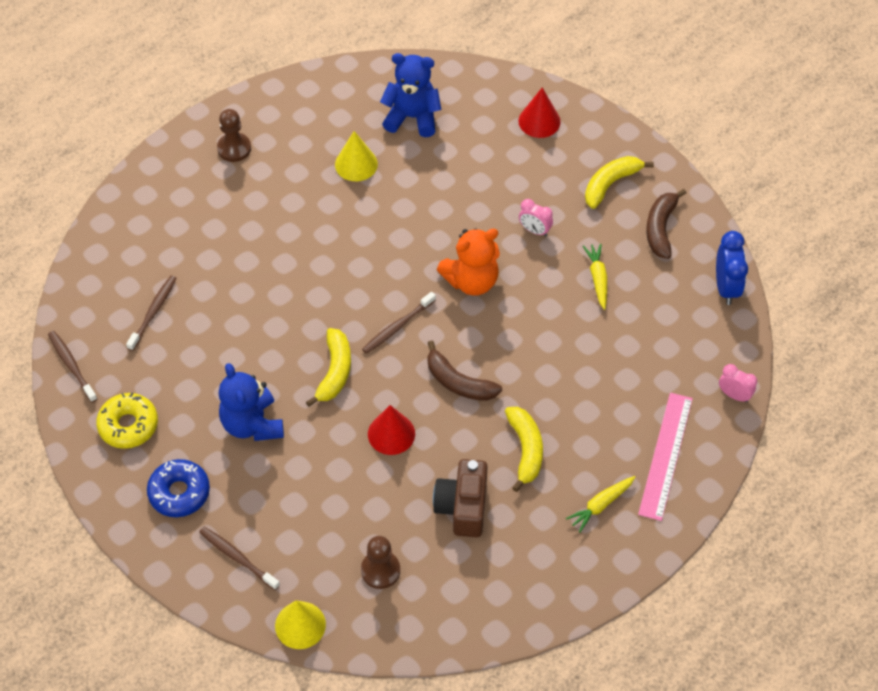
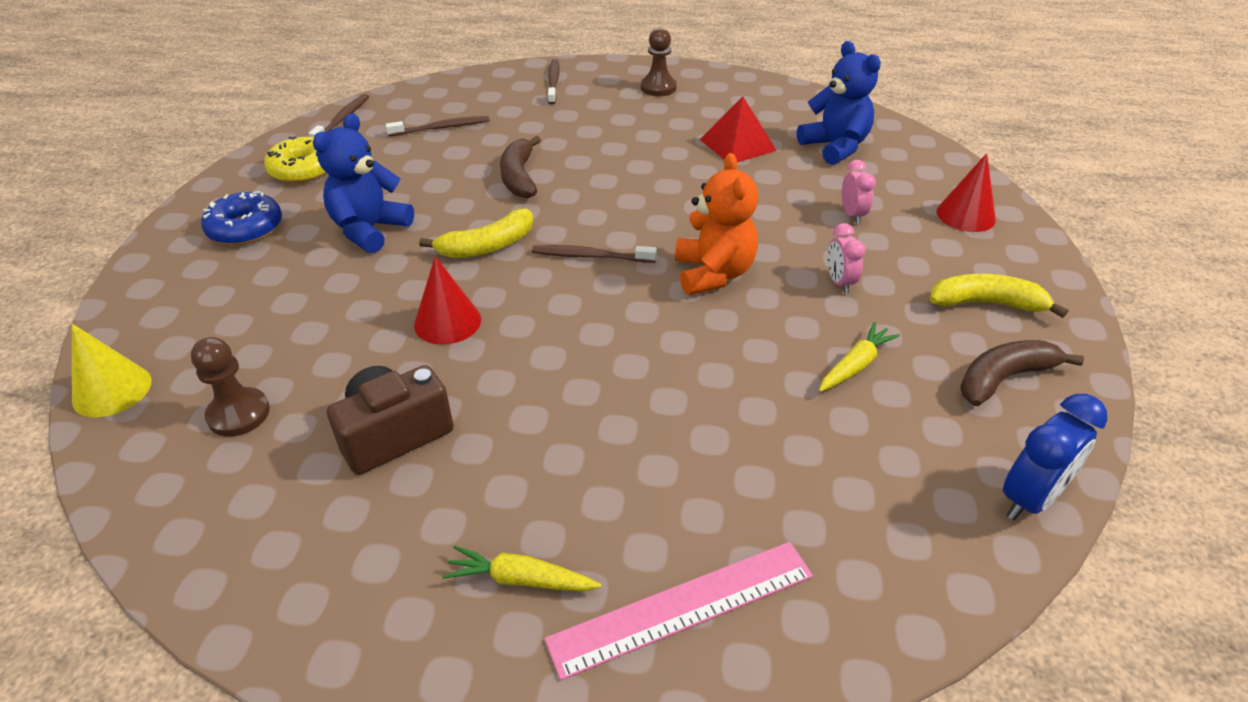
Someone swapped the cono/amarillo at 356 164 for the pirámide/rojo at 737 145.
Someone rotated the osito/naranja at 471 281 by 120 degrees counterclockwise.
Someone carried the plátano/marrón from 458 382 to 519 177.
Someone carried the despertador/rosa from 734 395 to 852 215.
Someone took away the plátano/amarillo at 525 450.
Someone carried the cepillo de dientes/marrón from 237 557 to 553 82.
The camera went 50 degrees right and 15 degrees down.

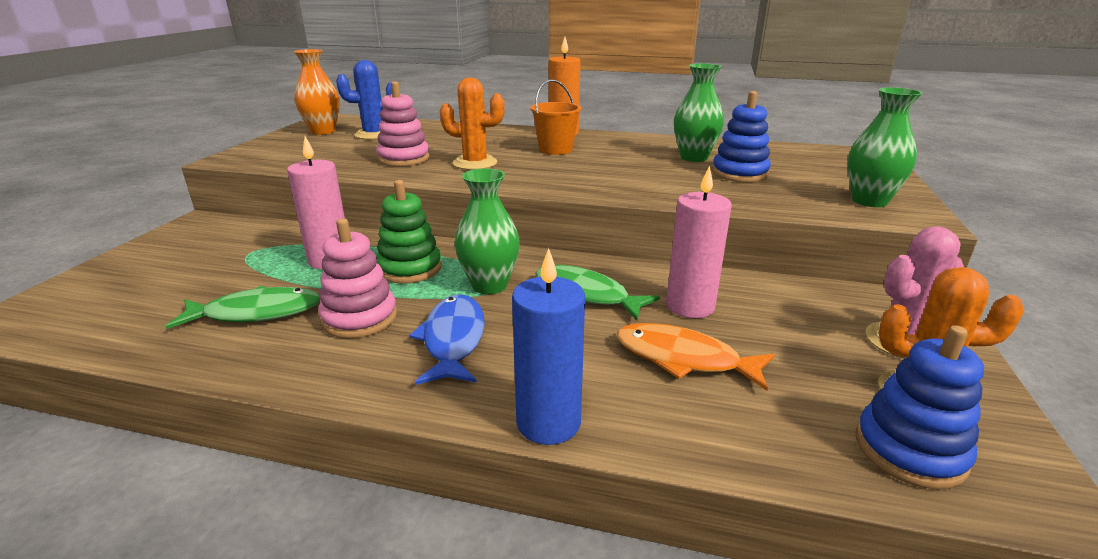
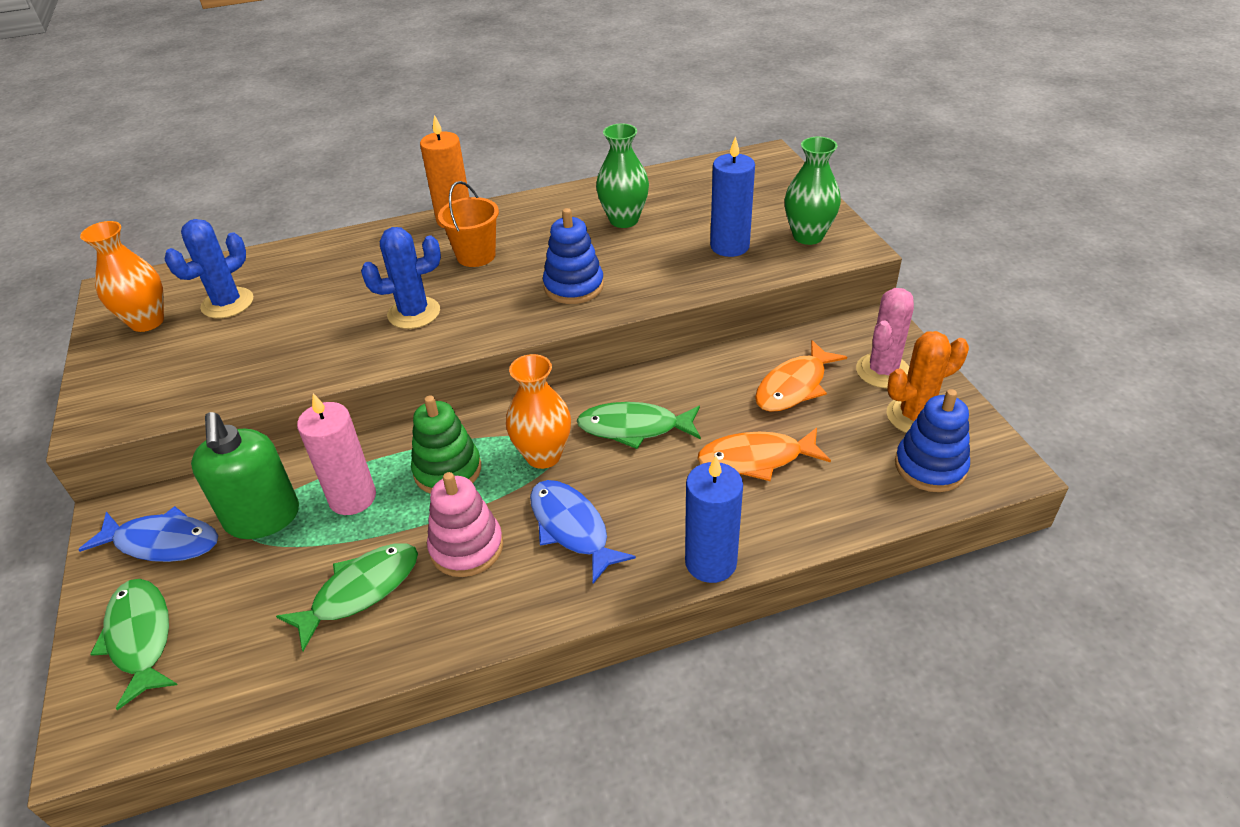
Someone repainted the cactus/naranja at 475 163, which became the cactus/azul at 414 313.
Someone took away the juguete apilable/rosa at 404 159.
Someone carried the juguete apilable/azul from 739 173 to 573 286.
Someone took away the vela/rosa at 690 306.
Someone repainted the florero/verde at 489 285, which became the florero/naranja at 543 455.
Someone put down the vela/azul at 729 246.
Someone put down the pez/naranja at 794 386.
Someone put down the dispensador de jabón/verde at 263 518.
Someone put down the pez/azul at 162 542.
Someone put down the pez/verde at 140 638.
The camera went 30 degrees left and 15 degrees up.

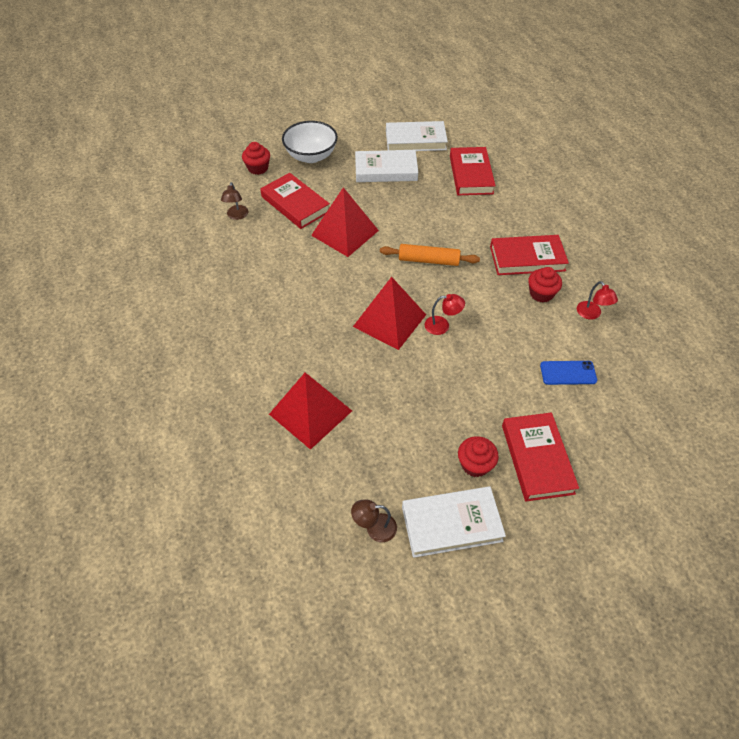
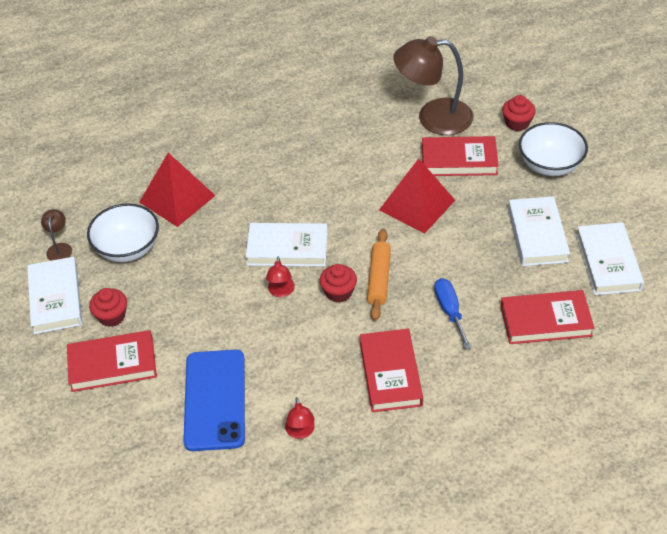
Someone rotated the libro/rojo at 295 204 by 45 degrees clockwise.
Someone scaled the lámpara/marrón at 237 216 by 2.31.
Someone carried the magdalena/rojo from 541 293 to 338 292.
Someone swapped the pirámide/rojo at 389 320 for the libro/blanco at 287 248.
Someone rotated the lámpara/rojo at 591 314 by 75 degrees counterclockwise.
Someone scaled the móvil/azul at 568 373 by 1.96.
Someone put down the cuenco/blanco at 127 248.
Someone put down the destornillador/azul at 450 311.
The camera went 90 degrees right and 5 degrees down.

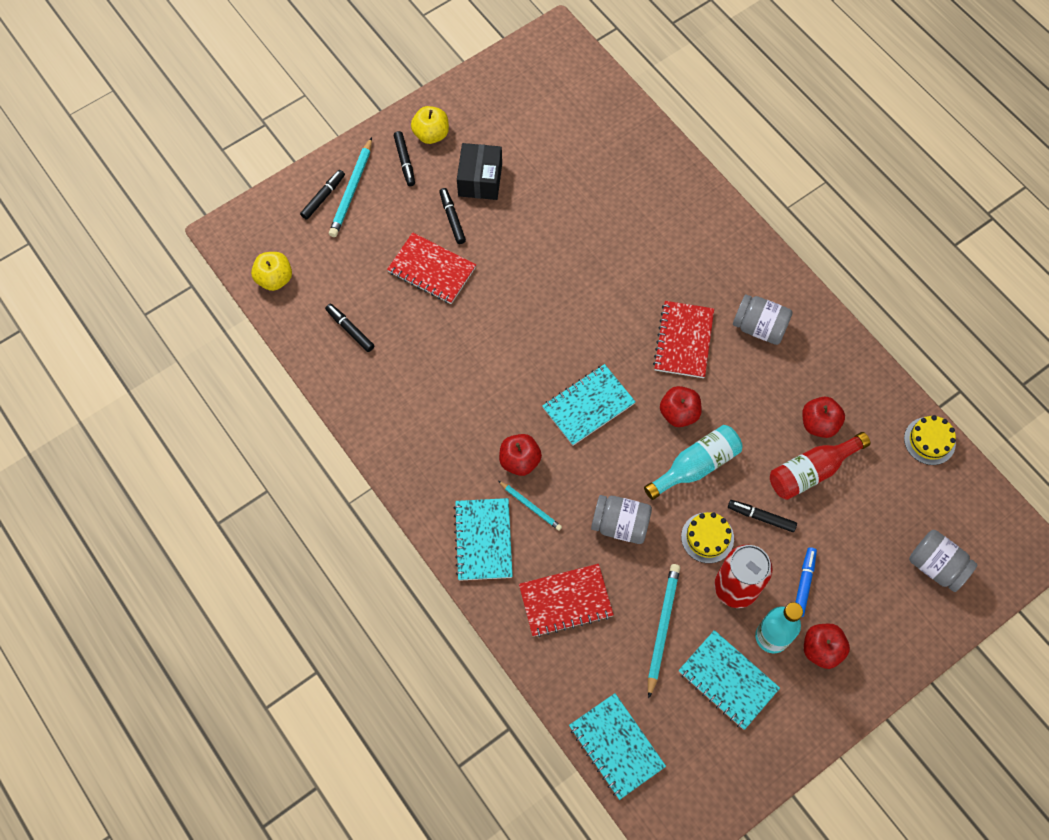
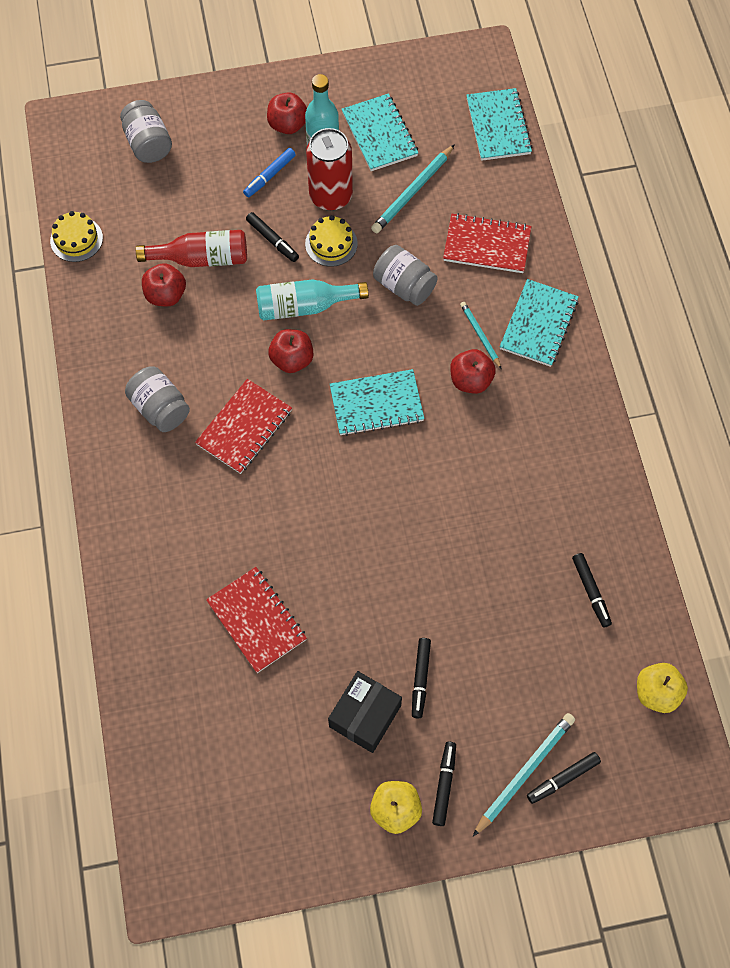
Someone carried the cuaderno/rojo from 432 270 to 256 620.
The camera went 155 degrees left and 0 degrees up.

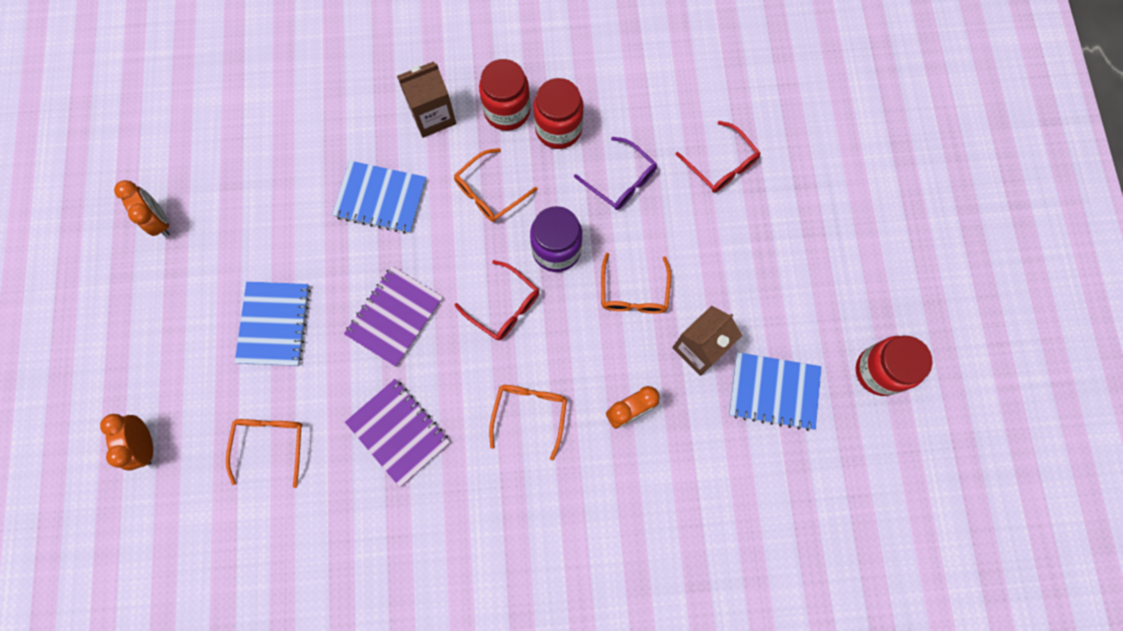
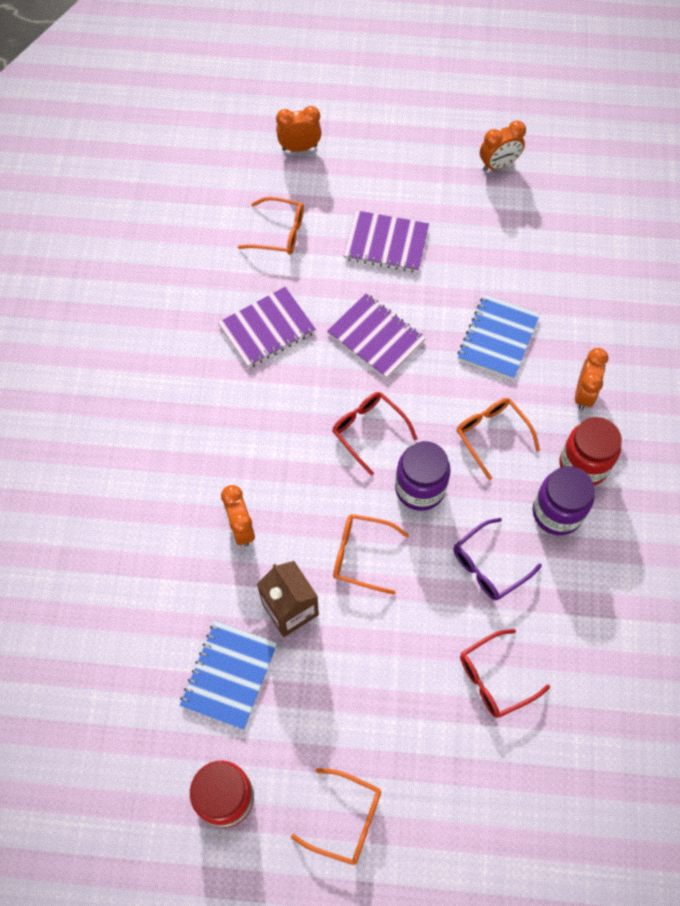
Someone swapped the cartón de leche/marrón at 432 116 for the despertador/naranja at 584 394.
Someone repainted the tarro/rojo at 558 129, which became the tarro/morado at 557 512.
Someone rotated the gafas/rojo at 504 306 by 90 degrees clockwise.
Someone repainted the cuaderno/azul at 274 324, which became the cuaderno/morado at 386 243.
Someone carried the gafas/naranja from 529 414 to 345 819.
The camera went 100 degrees right and 10 degrees down.

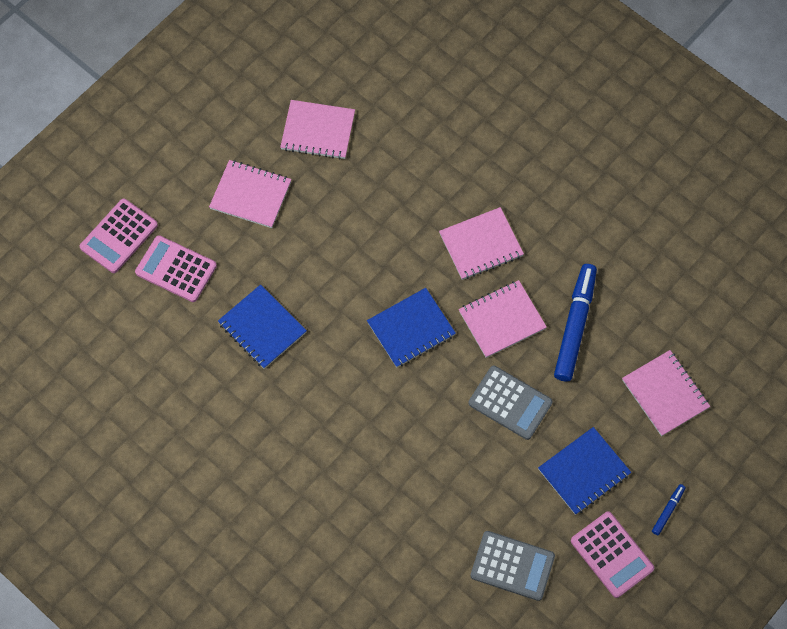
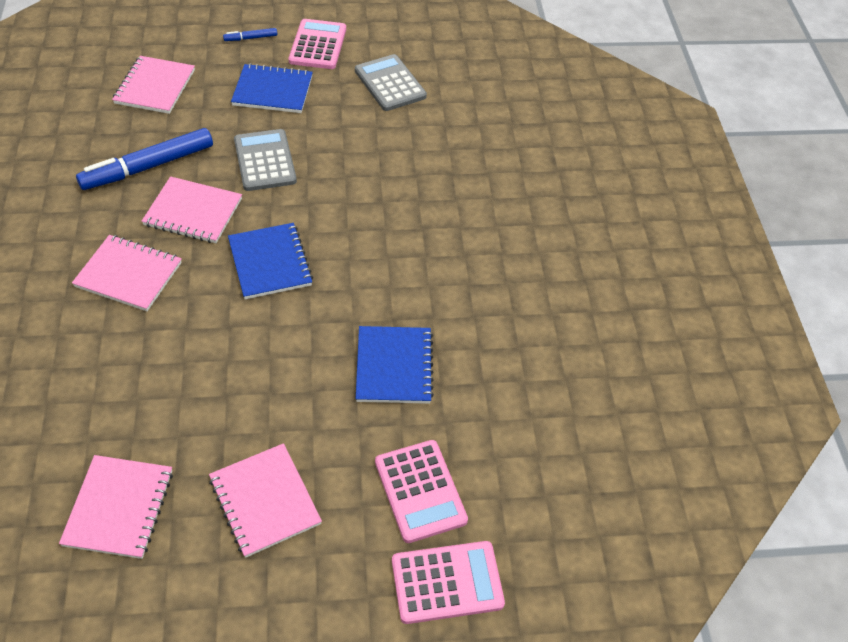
Someone rotated the cuaderno/rosa at 318 131 by 45 degrees clockwise.
Someone rotated the cuaderno/azul at 411 329 by 60 degrees clockwise.
The camera went 140 degrees left and 15 degrees down.

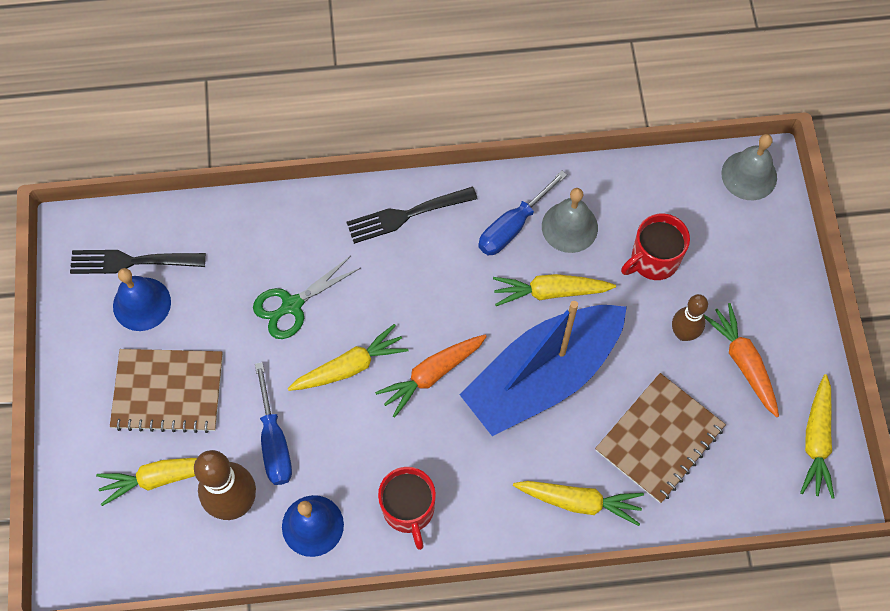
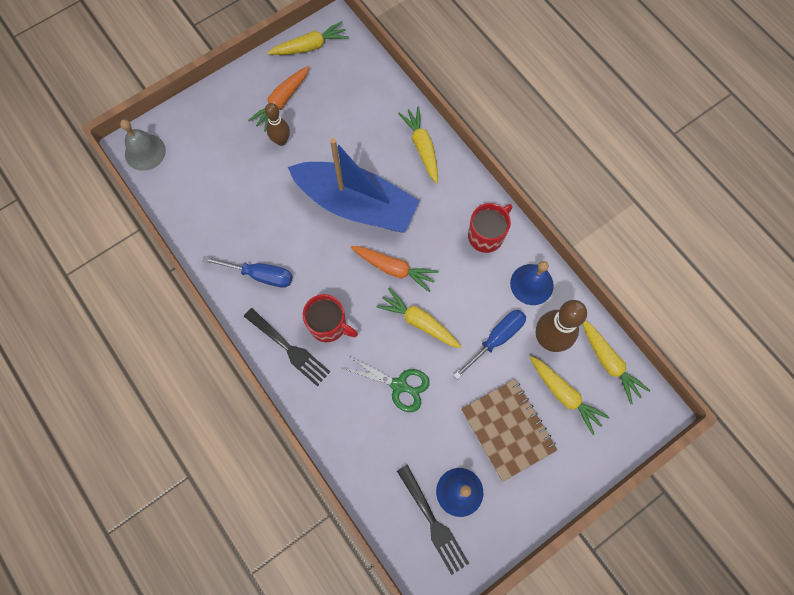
Someone took away the campana/gris at 569 227.
Someone carried the taza/rojo from 653 260 to 328 325.
Someone carried the zanahoria/amarillo from 550 292 to 609 362.
Someone took away the cuaderno/marrón at 659 439.
The camera went 120 degrees left and 5 degrees up.

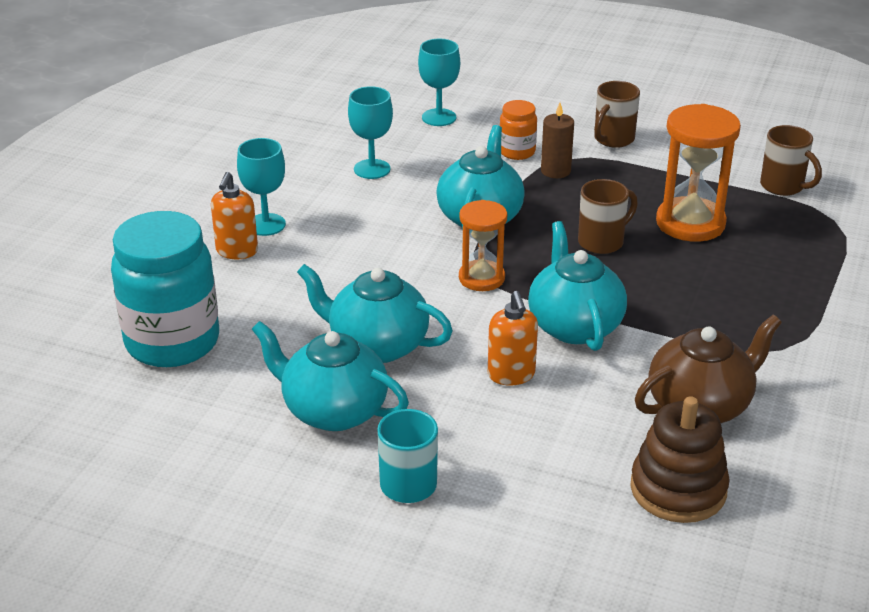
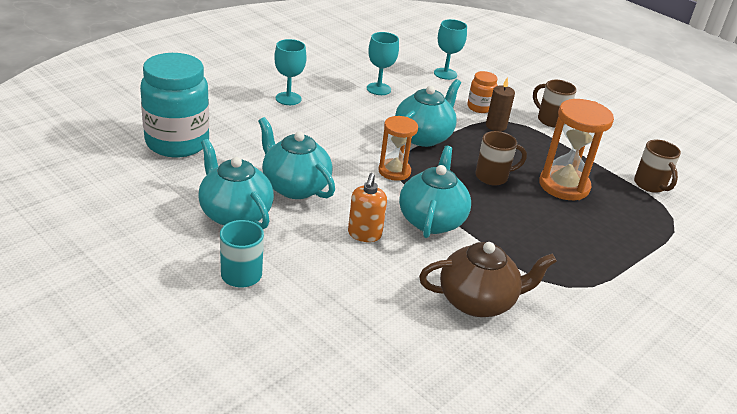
Someone rotated the taza/marrón at 613 139 by 75 degrees clockwise.
Someone took away the dispensador de jabón/naranja at 236 251.
Someone took away the juguete apilable/marrón at 678 489.
The camera went 20 degrees right and 0 degrees up.

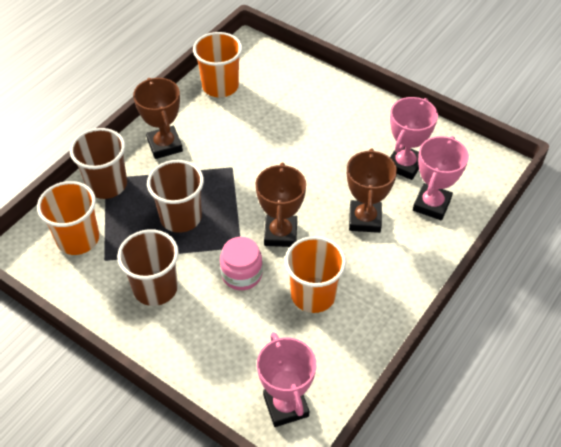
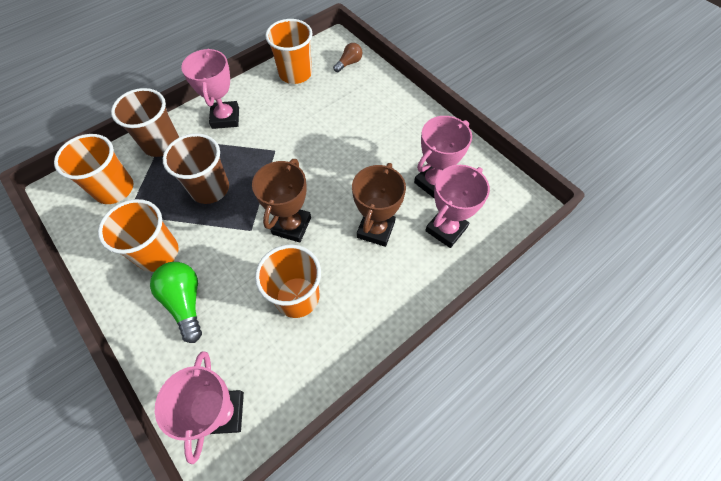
Someone repainted the trofeo/marrón at 164 145, which became the trofeo/rosa at 225 118.
Someone repainted the vaso/marrón at 155 288, which became the vaso/naranja at 158 253.
Someone took away the tarro/rosa at 242 274.
Someone put down the bombilla/marrón at 349 63.
Someone put down the bombilla/verde at 185 302.
The camera went 15 degrees right and 10 degrees up.

